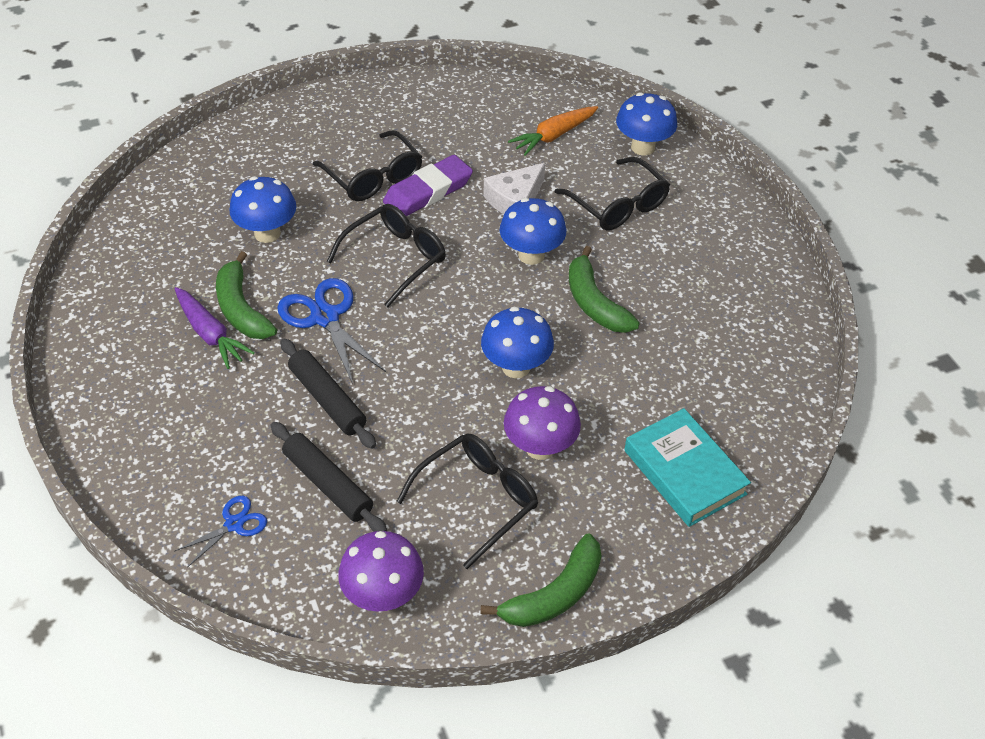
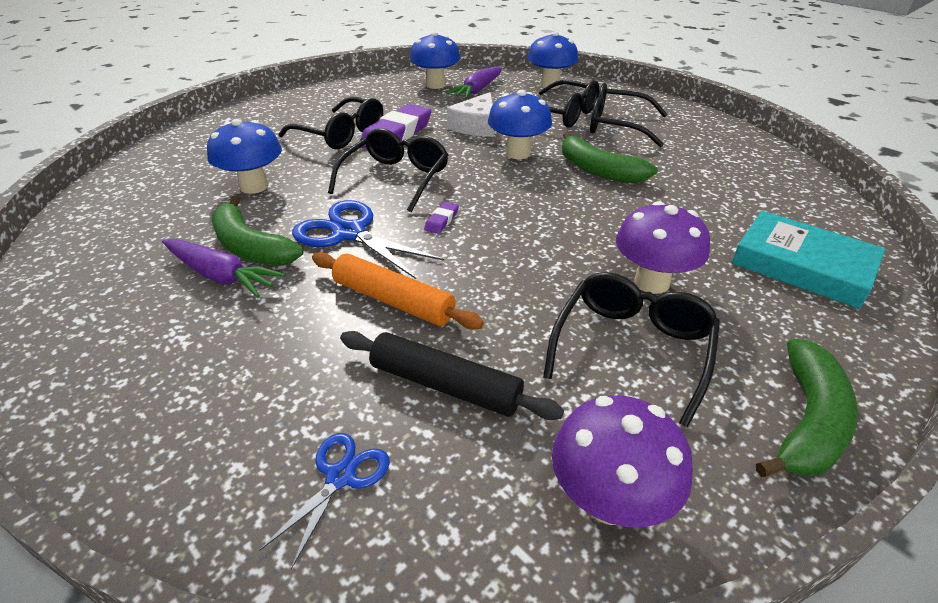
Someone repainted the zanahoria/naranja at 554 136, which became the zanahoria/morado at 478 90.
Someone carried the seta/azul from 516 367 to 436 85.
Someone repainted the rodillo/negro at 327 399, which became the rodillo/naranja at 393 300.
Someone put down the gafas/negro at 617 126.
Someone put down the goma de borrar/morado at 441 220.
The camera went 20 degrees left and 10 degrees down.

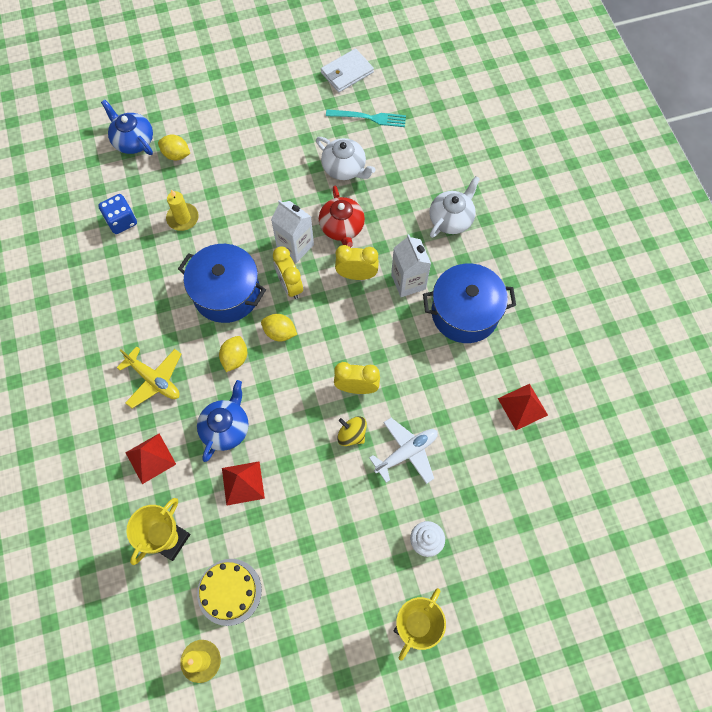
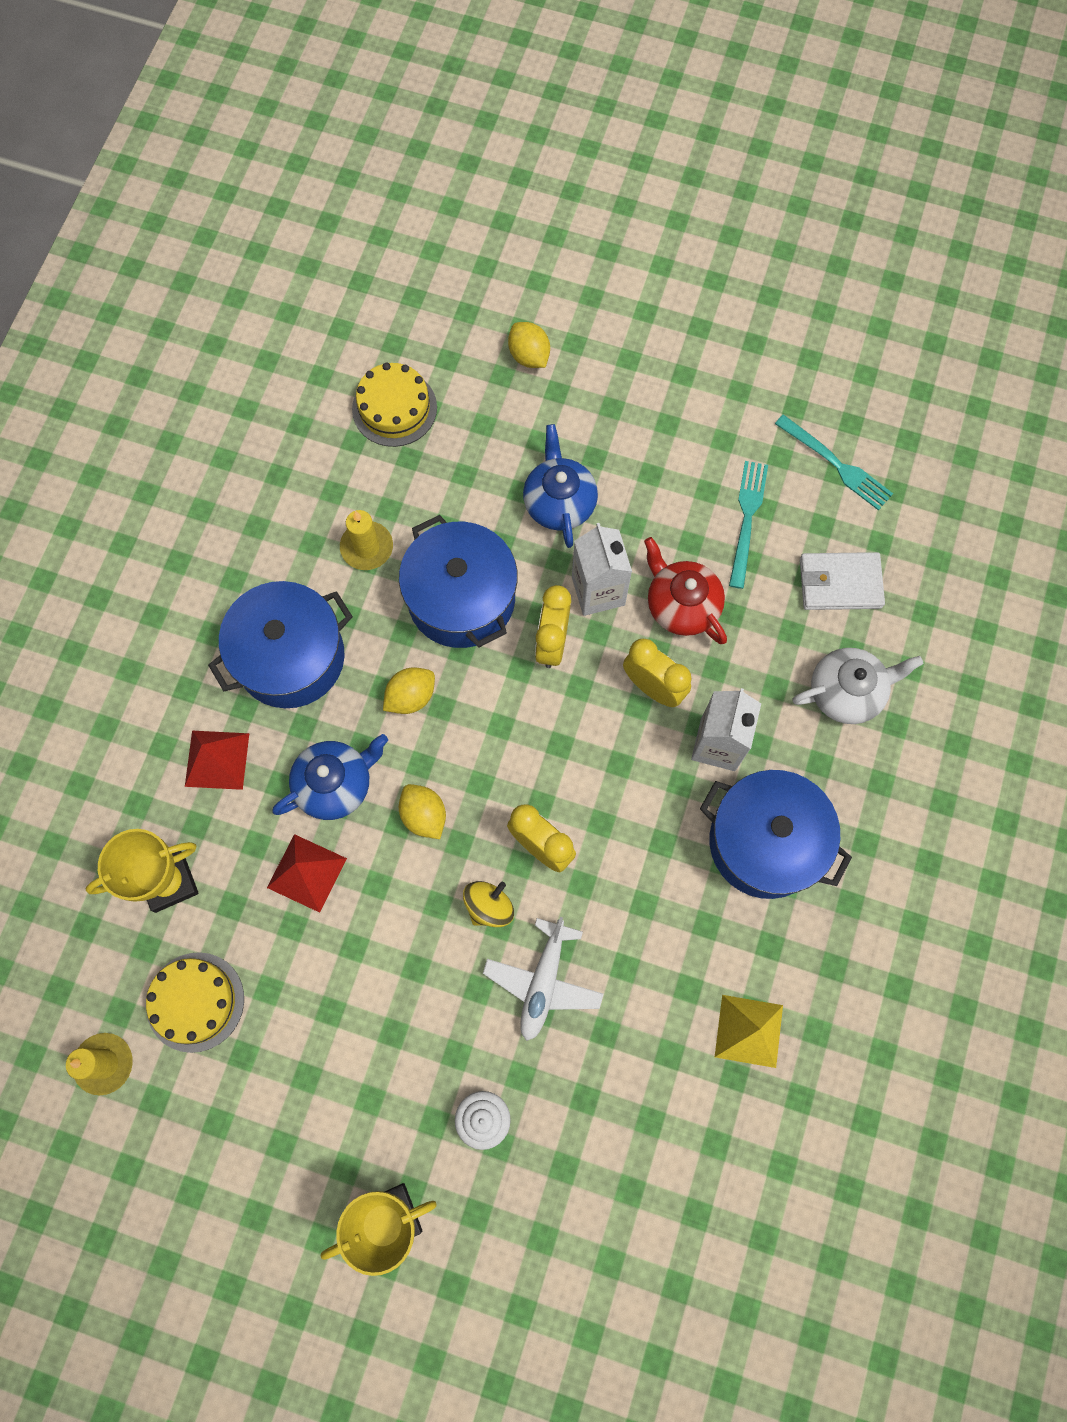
Someone carried the cartera/blanco from 347 73 to 840 583.
Someone carried the tetera/azul from 133 141 to 559 502.
Someone swapped the tetera/blanco at 344 168 for the tenedor/turquesa at 747 519.
Someone rotated the tetera/rojo at 342 227 by 120 degrees clockwise.
Someone carried the vela/amarillo from 183 218 to 367 547.
Someone swapped the dado/azul at 121 221 for the tarta/amarillo at 394 408.
Someone carried the limón/amarillo from 280 332 to 424 815.
Someone swapped the avión/amarillo at 154 379 for the olla/azul at 290 657.
Someone repainted the pirámide/rojo at 522 406, which became the pirámide/amarillo at 748 1031.
Someone rotated the peonza/amarillo at 352 435 by 60 degrees clockwise.
Someone rotated the avión/blanco at 406 452 by 105 degrees clockwise.
The camera went 35 degrees right and 5 degrees up.

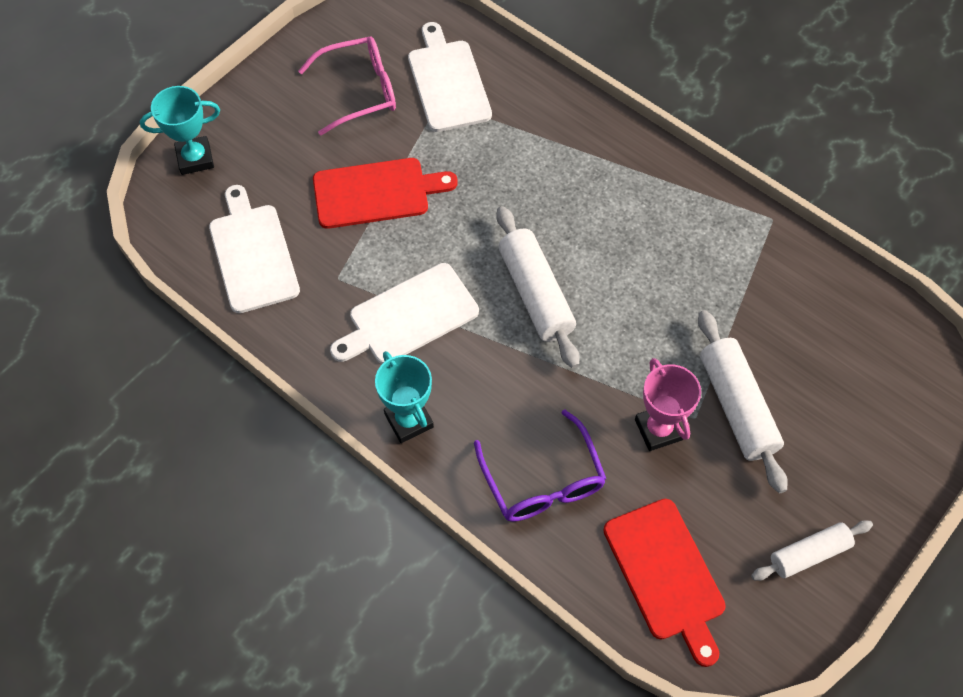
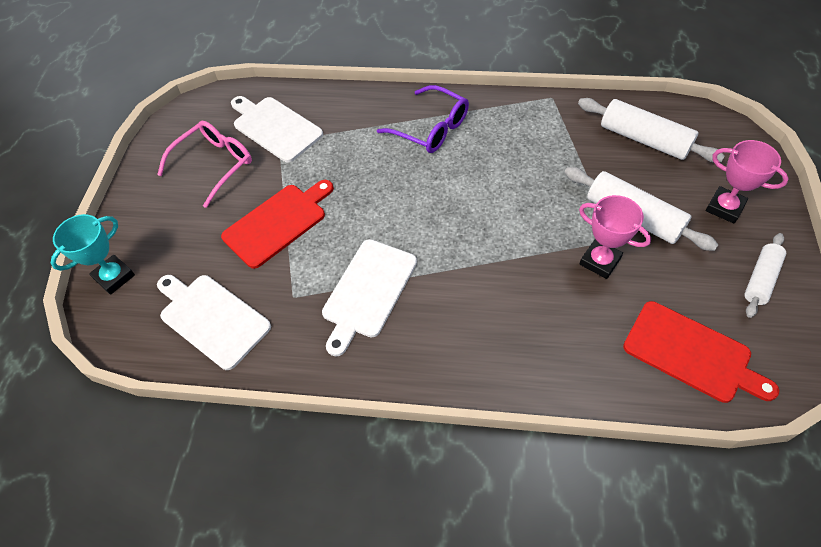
Someone carried the rodillo/blanco from 535 294 to 644 139.
Someone took away the trofeo/turquesa at 408 420.
Someone carried the gafas/morado from 543 481 to 431 128.
Someone put down the trofeo/rosa at 724 207.
The camera went 30 degrees left and 5 degrees down.

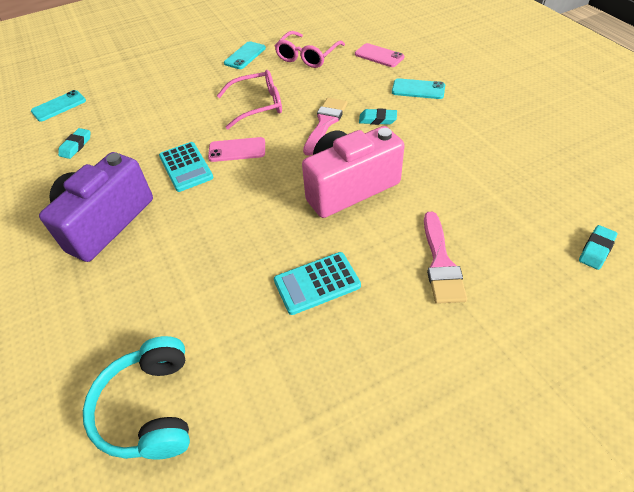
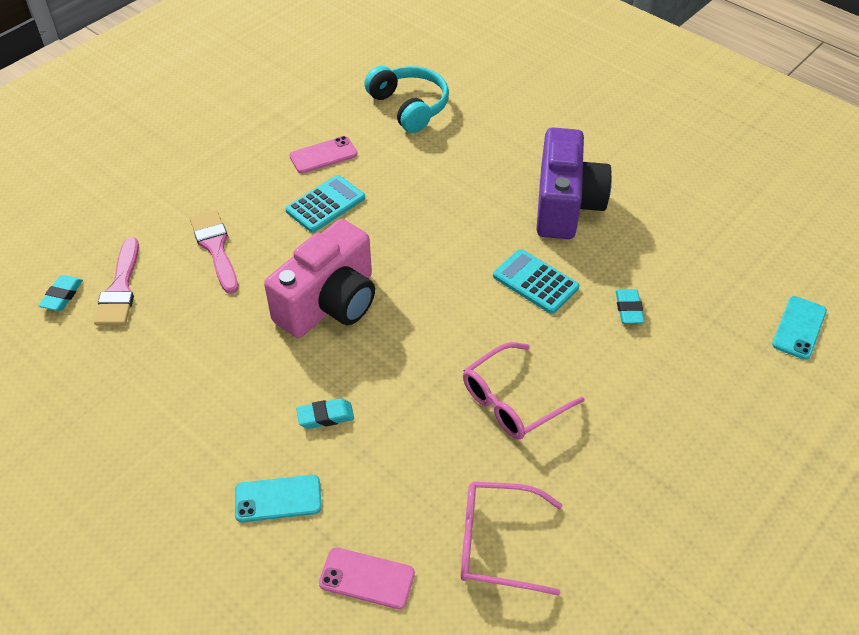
Someone rotated the gafas/rosa at 307 56 by 90 degrees counterclockwise.
Someone took away the móvil/turquesa at 245 56.
Someone carried the pincel/rosa from 325 123 to 120 288.
Someone carried the goma de borrar/turquesa from 76 146 to 628 309.
Someone carried the móvil/rosa from 237 150 to 323 155.
The camera went 155 degrees right and 0 degrees up.

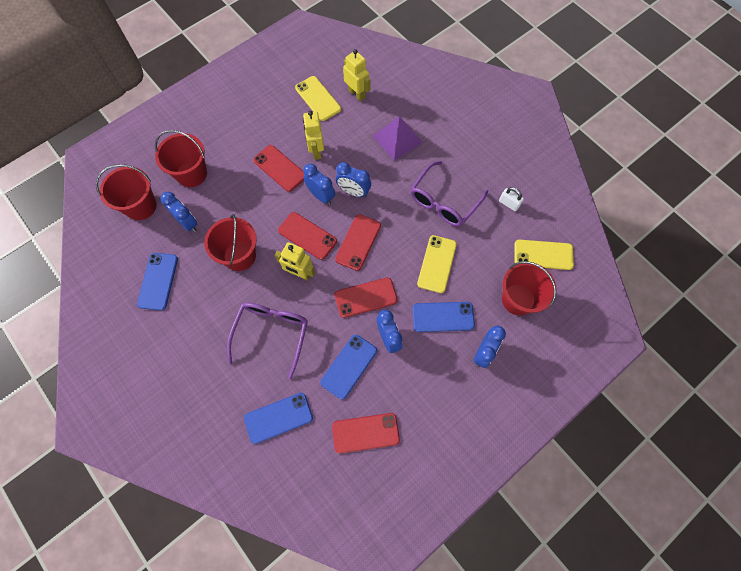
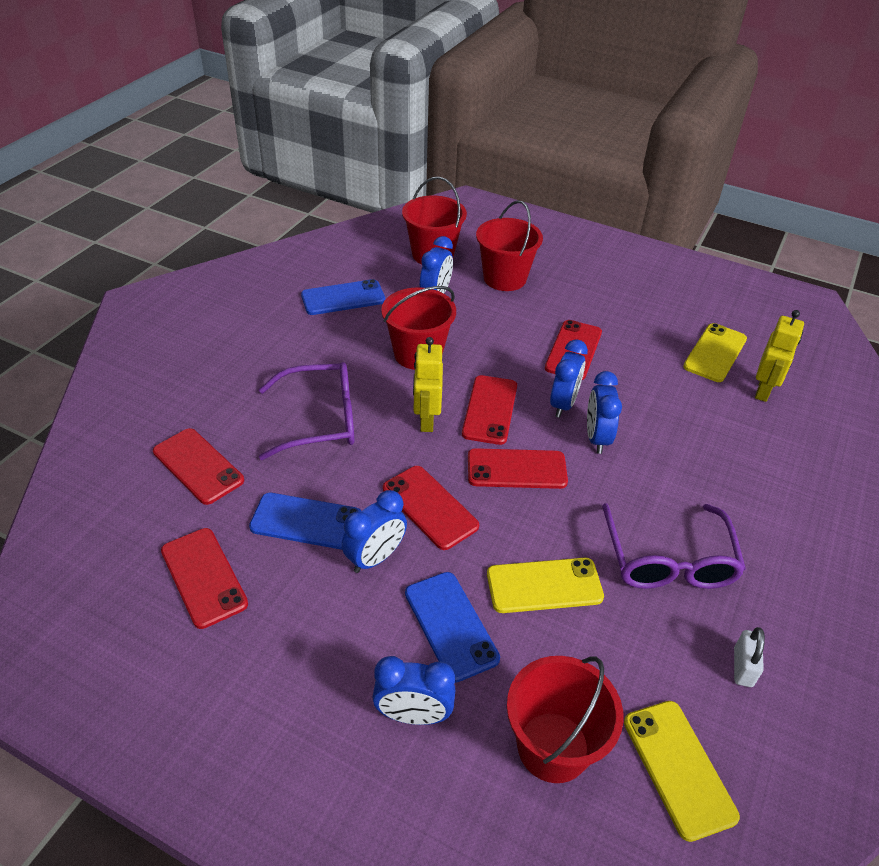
Someone took away the robot/amarillo at 316 151.
Someone took away the pirámide/morado at 397 139.
Someone rotated the gafas/morado at 444 201 by 105 degrees counterclockwise.
Someone repainted the móvil/azul at 278 418, which became the móvil/rojo at 198 466.
The camera went 65 degrees right and 25 degrees down.

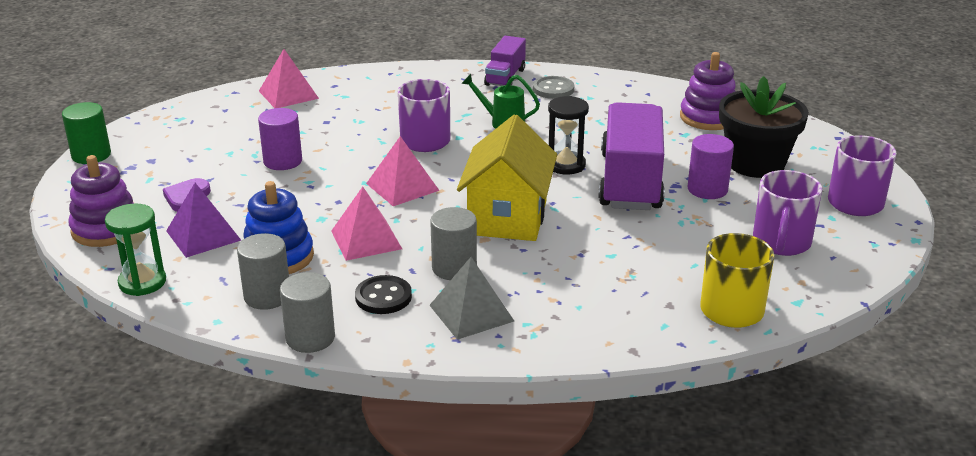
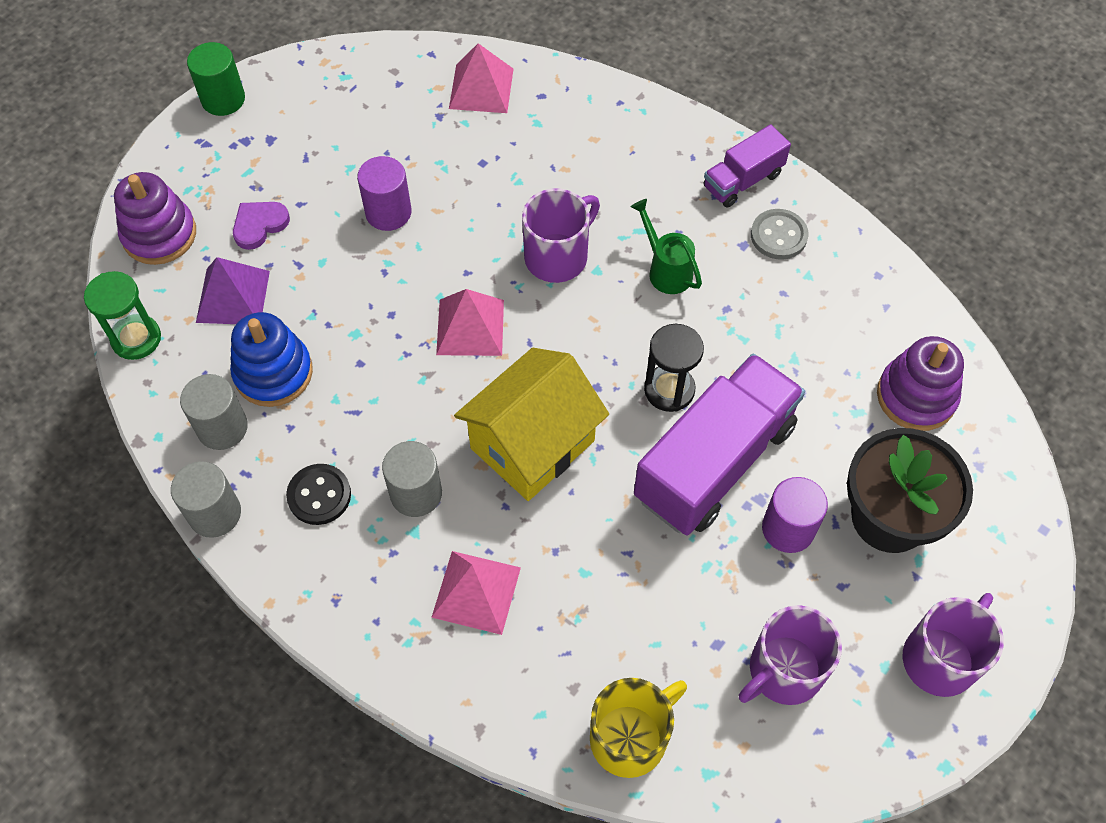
Someone carried the pirámide/rosa from 366 239 to 476 592.
Someone took away the pirámide/gris at 471 313.
The camera went 35 degrees right and 30 degrees up.

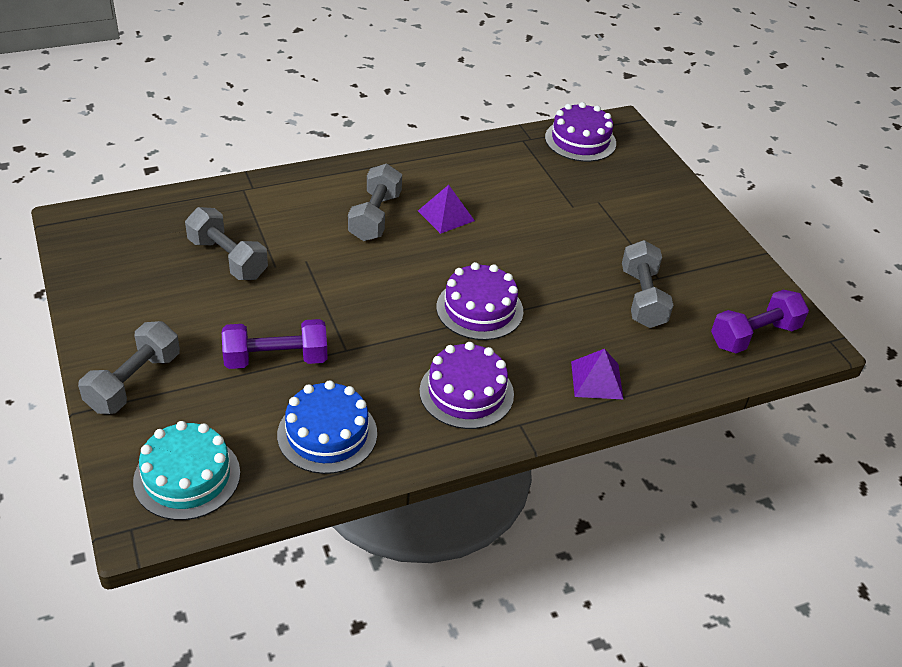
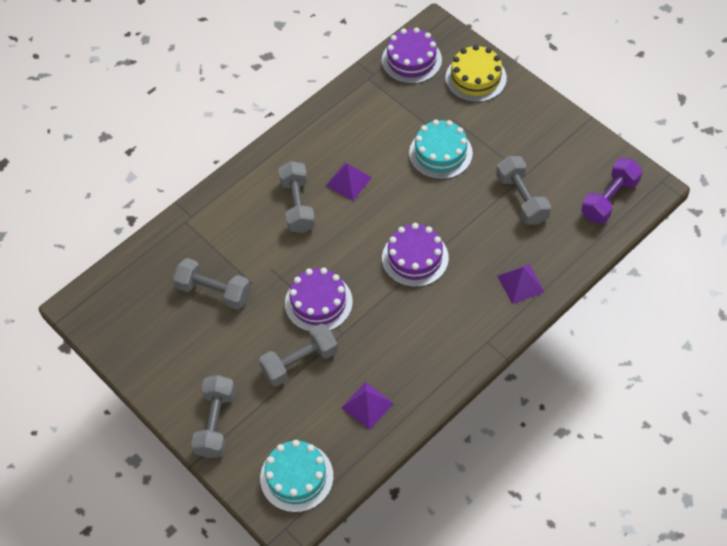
Someone repainted the mancuerna/morado at 276 359, which became the mancuerna/gris at 300 362.
Someone carried the tarta/morado from 466 392 to 318 302.
Someone swapped the tarta/azul at 327 434 for the pirámide/morado at 367 405.
Someone put down the tarta/amarillo at 476 78.
Someone put down the tarta/turquesa at 440 153.
The camera went 15 degrees left and 15 degrees up.

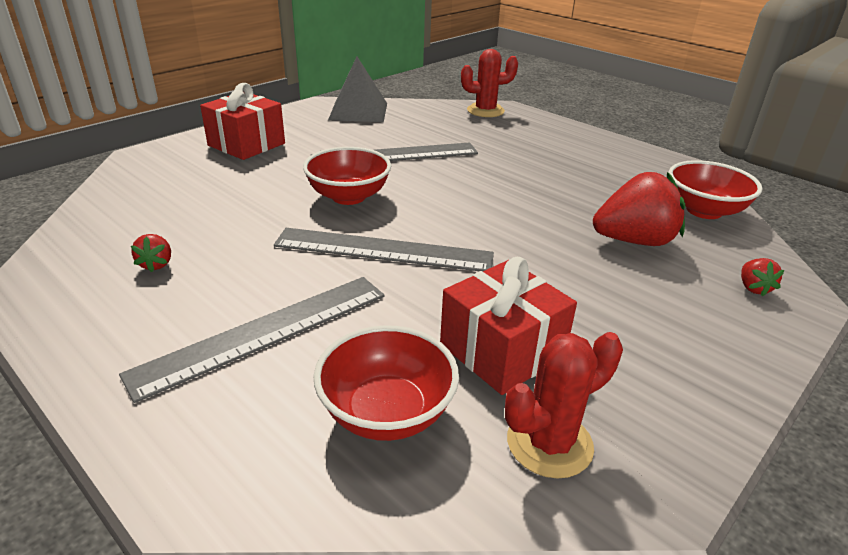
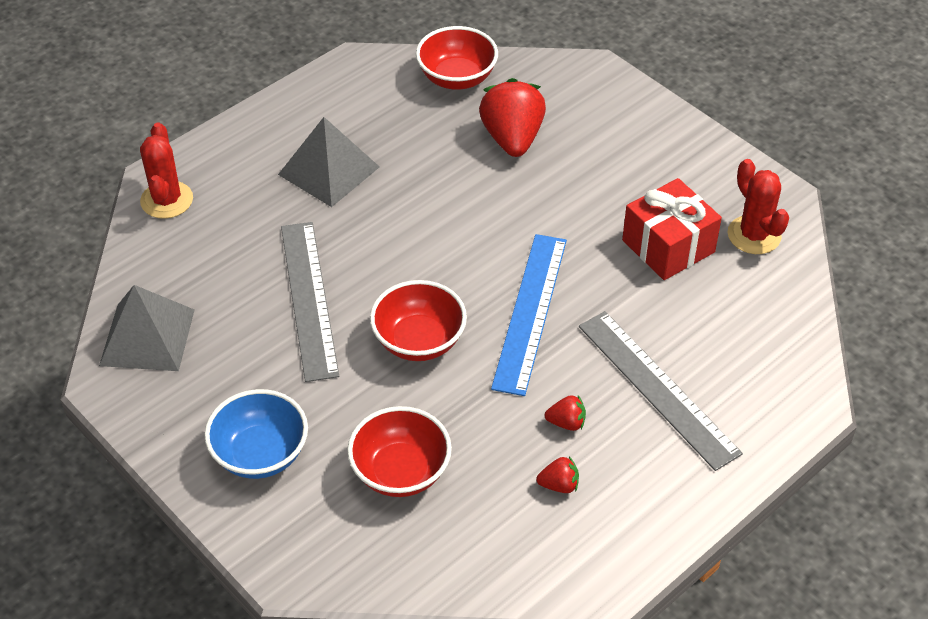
Someone swapped the regalo/rojo at 246 144 for the cuenco/azul at 260 454.
Someone repainted the regla/gris at 383 250, which became the regla/azul at 530 312.
Someone carried the fresa/rojo from 753 288 to 566 423.
Someone carried the cuenco/rojo from 387 412 to 400 472.
Someone put down the pirámide/gris at 329 170.
The camera went 85 degrees left and 15 degrees up.

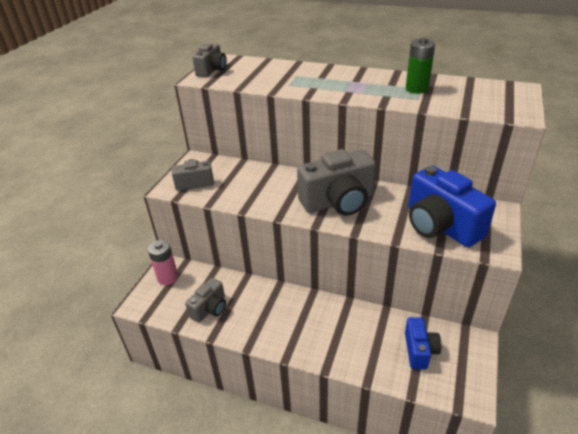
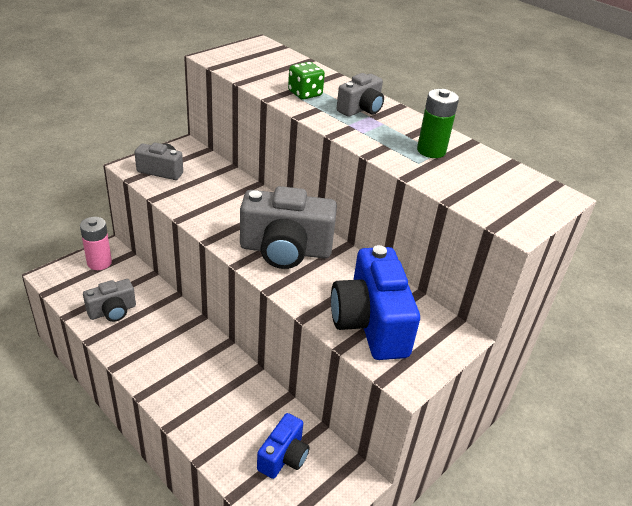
Someone carried the cámara/gris from 212 70 to 361 109.
Someone put down the dado/verde at 305 94.
The camera went 20 degrees right and 0 degrees up.

